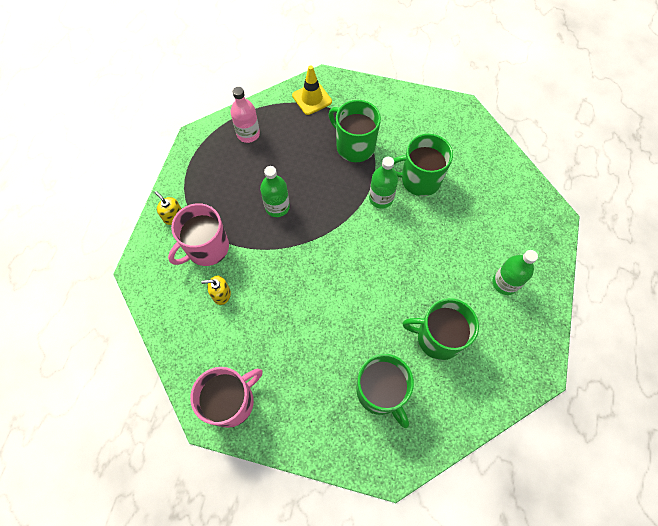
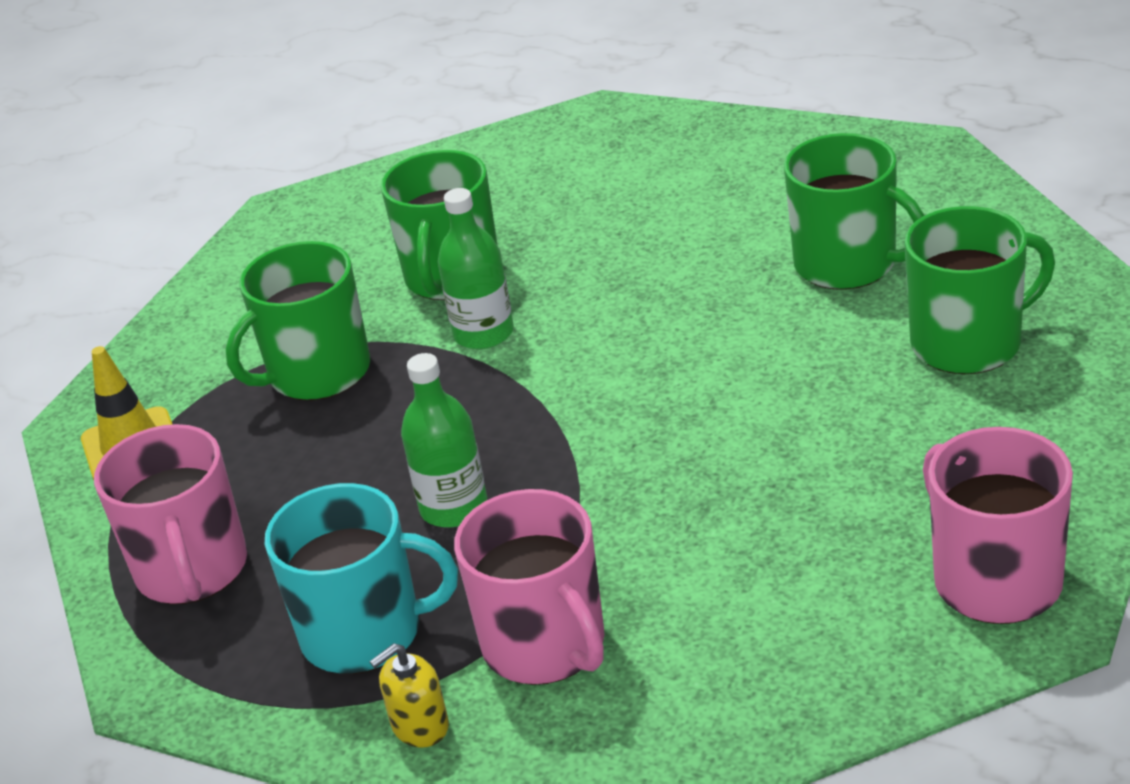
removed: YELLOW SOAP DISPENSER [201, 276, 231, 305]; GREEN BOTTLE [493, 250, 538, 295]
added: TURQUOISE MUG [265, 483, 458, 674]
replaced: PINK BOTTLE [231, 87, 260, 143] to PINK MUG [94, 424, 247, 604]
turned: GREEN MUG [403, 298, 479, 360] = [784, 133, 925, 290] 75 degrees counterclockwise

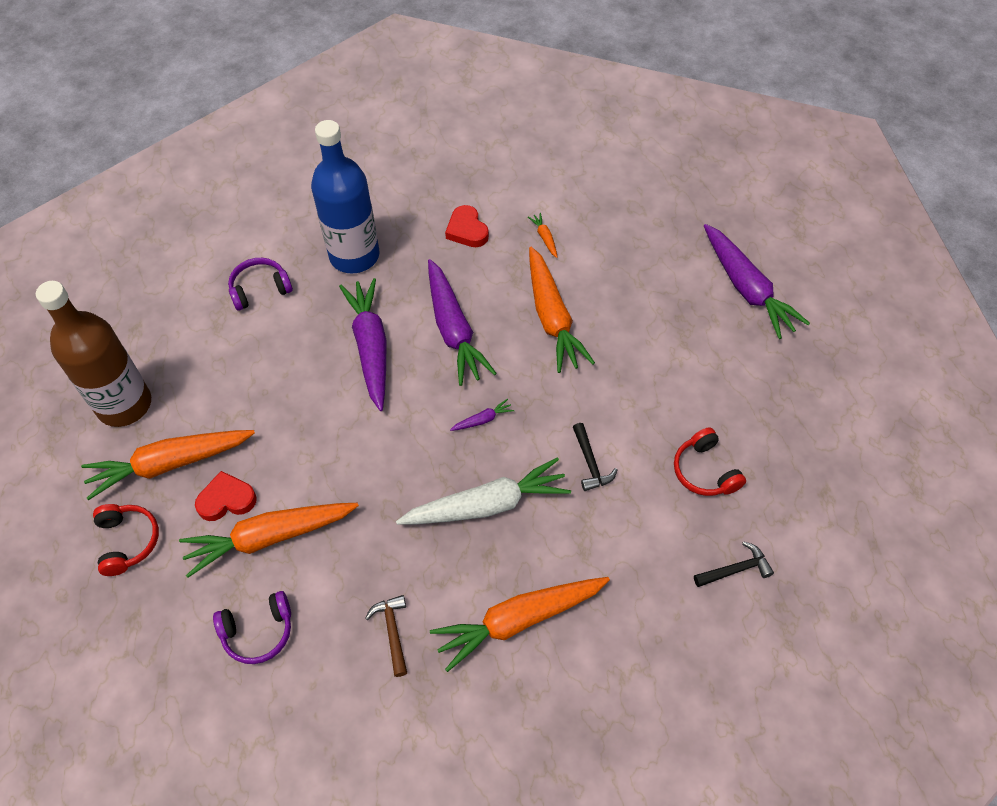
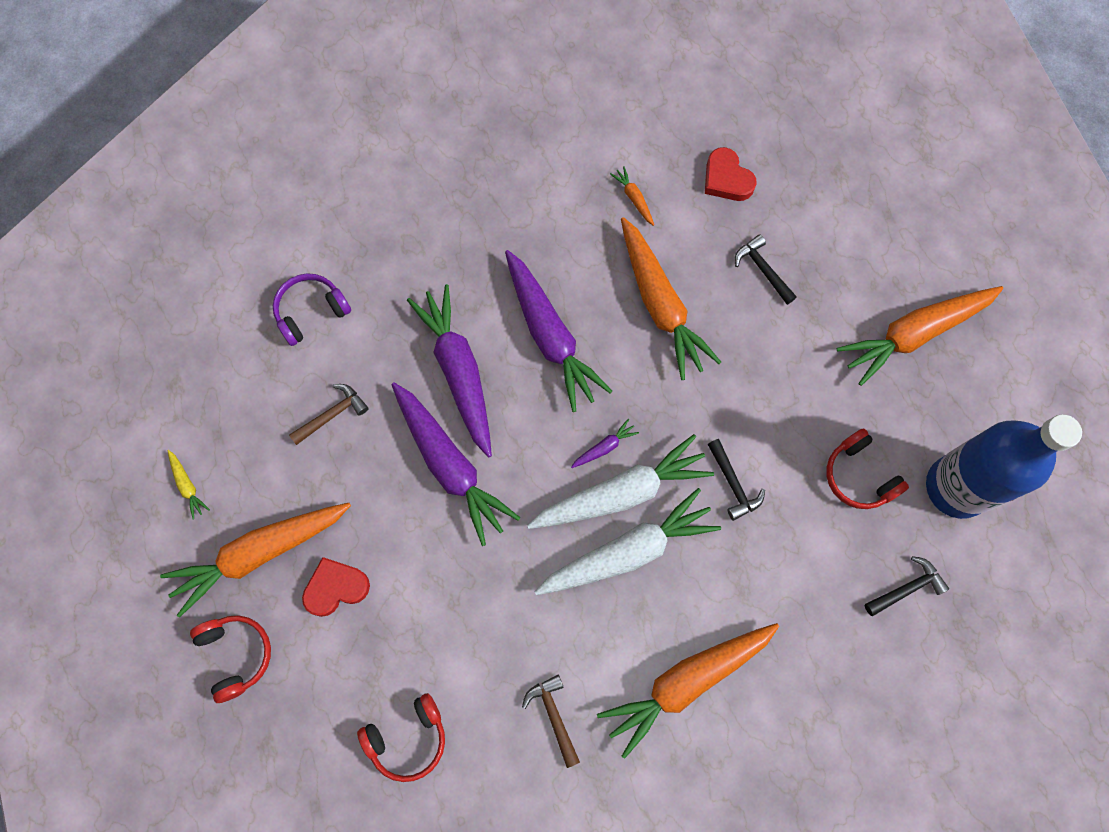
added: BROWN HAMMER [289, 384, 369, 445]; WHITE CARROT [527, 434, 714, 529]; BLACK HAMMER [735, 234, 797, 305]
moved: ORANGE CARROT [179, 503, 359, 578] to [837, 286, 1003, 386]; BLUE BOTTLE [311, 120, 379, 273] to [926, 414, 1082, 519]; RED HEART [445, 205, 489, 247] to [705, 147, 757, 201]; PURPLE CARROT [704, 224, 810, 339] to [391, 382, 521, 546]
replaced: BROWN BOTTLE [36, 281, 151, 427] to YELLOW CARROT [167, 450, 210, 519]
recoloured: PURPLE HEADPHONES [213, 591, 291, 664] to RED HEADPHONES [357, 693, 445, 782]

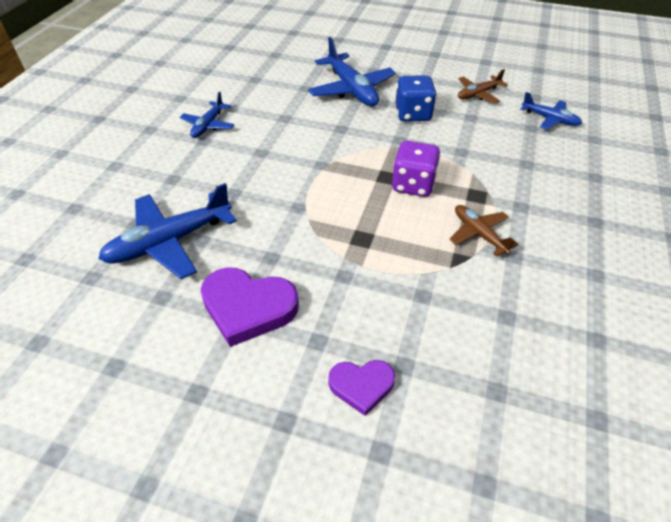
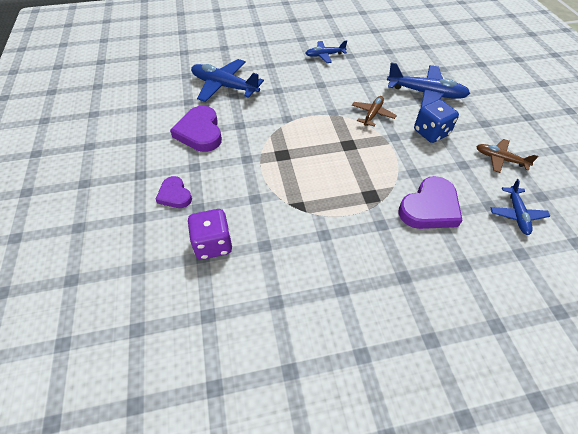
added: PURPLE HEART [398, 176, 463, 229]
moved: PURPLE DICE [392, 141, 441, 197] to [187, 209, 232, 260]; BROWN PLANE [449, 205, 518, 257] to [352, 96, 397, 127]
turned: BLUE PLANE [308, 37, 396, 106] = [387, 62, 470, 108] 105 degrees counterclockwise

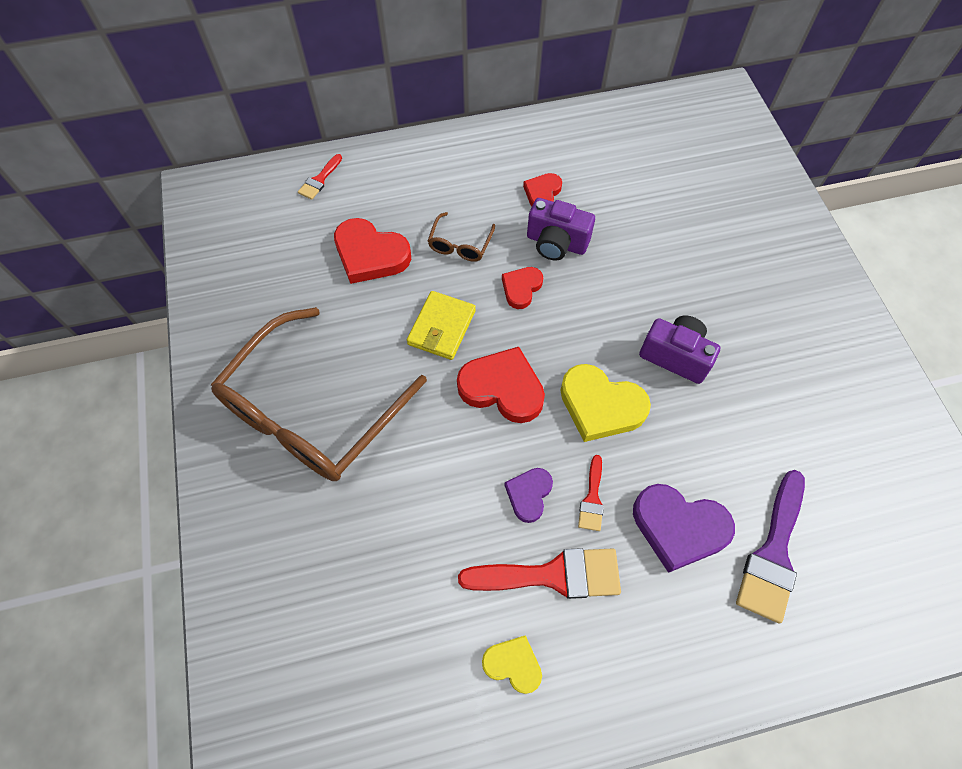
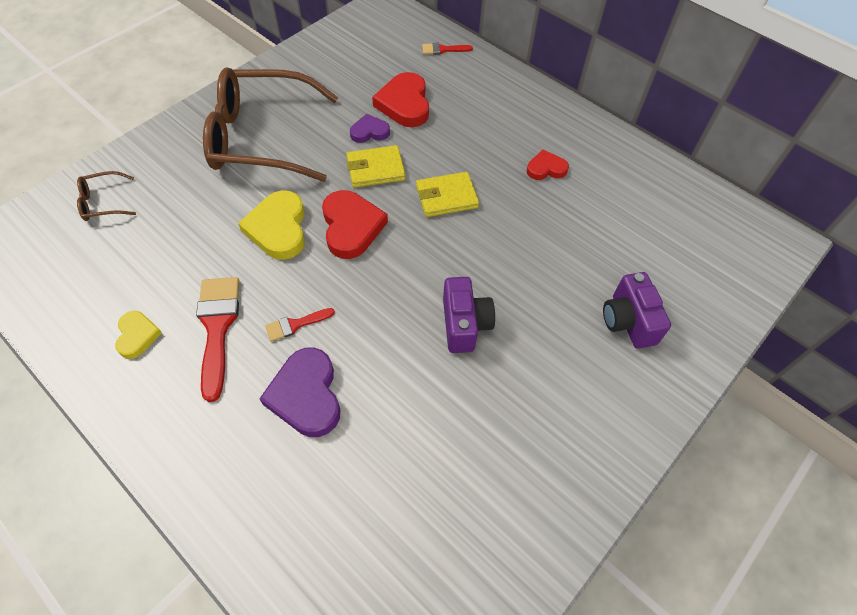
removed: PURPLE BRUSH [736, 470, 805, 624]
moved: BROWN GLASSES [428, 212, 495, 262] to [77, 171, 136, 221]; PURPLE HEART [504, 468, 553, 523] to [350, 114, 390, 143]; PURPLE CAMERA [527, 198, 595, 260] to [603, 272, 671, 349]; YELLOW HEART [560, 364, 651, 442] to [238, 190, 305, 260]
replaced: RED HEART [502, 267, 543, 309] to YELLOW WALLET [416, 172, 479, 217]
turned: RED BRUSH [458, 548, 621, 599] = [196, 277, 239, 402] 150 degrees counterclockwise

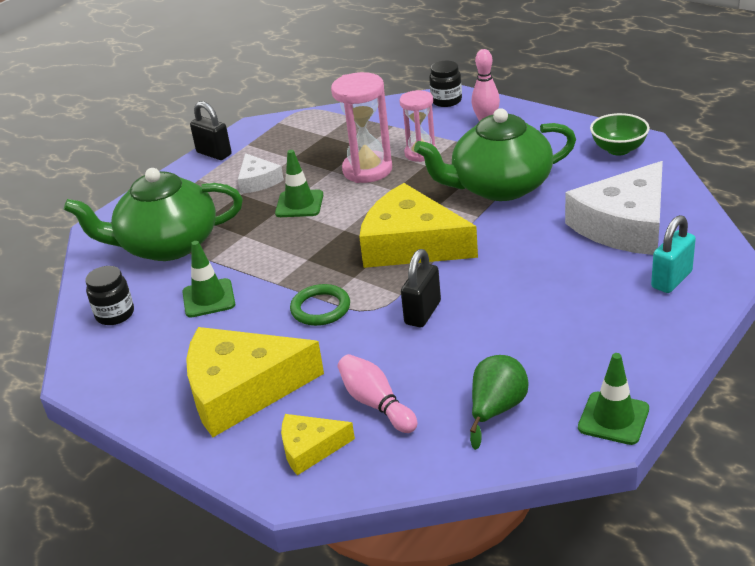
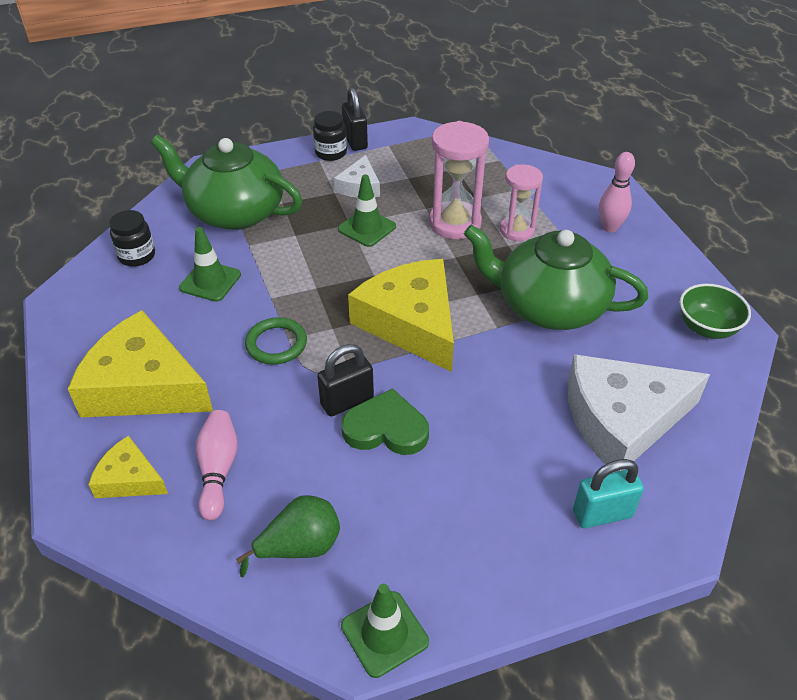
added: GREEN HEART [341, 388, 429, 455]
moved: BLACK JAR [429, 61, 462, 107] to [313, 111, 347, 161]

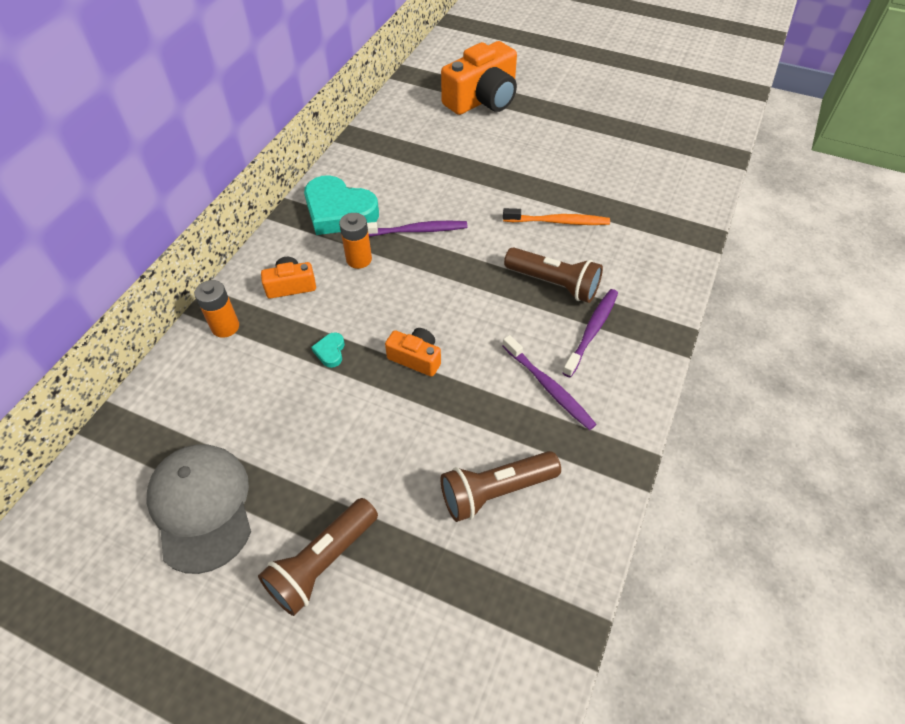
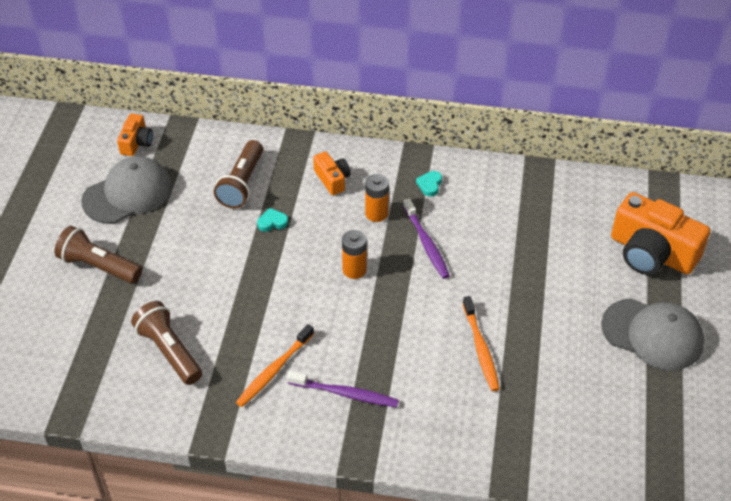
added: GREY CAP [601, 298, 704, 370]
moved: ORANGE BATTERY [194, 280, 239, 338] to [342, 230, 367, 279]; ORANGE CAMERA [385, 328, 441, 377] to [117, 114, 153, 156]; BROWN FLASHLIGHT [504, 247, 603, 303] to [214, 140, 263, 209]
recoloured: PURPLE TOOTHBRUSH [503, 335, 597, 430] to ORANGE TOOTHBRUSH [236, 324, 314, 407]
resized: TURQUOISE HEART [304, 175, 379, 235] = [416, 171, 442, 197] x0.41

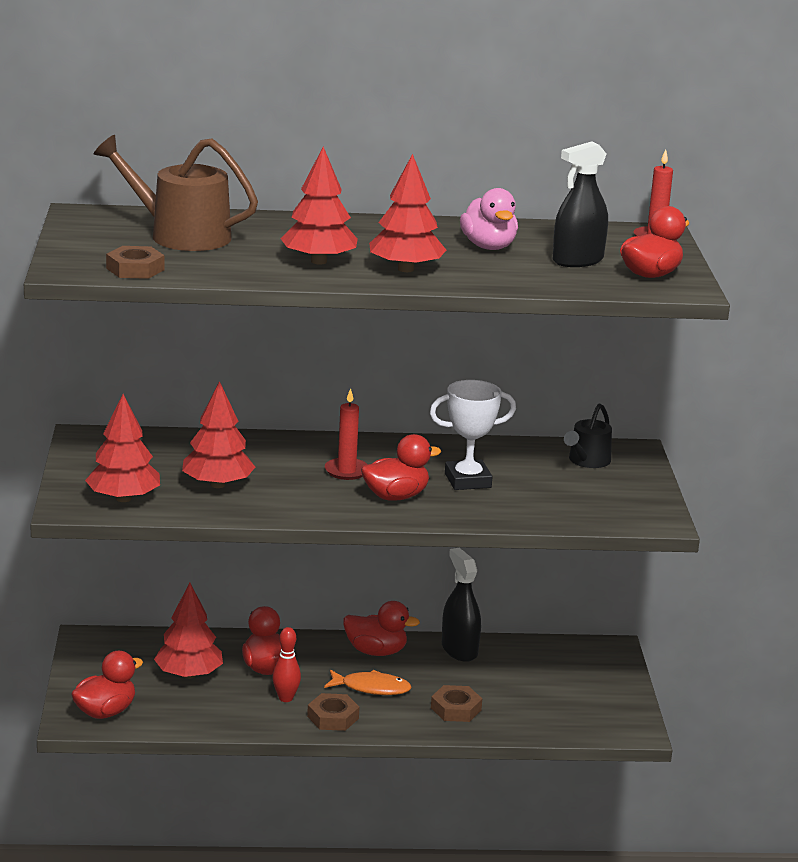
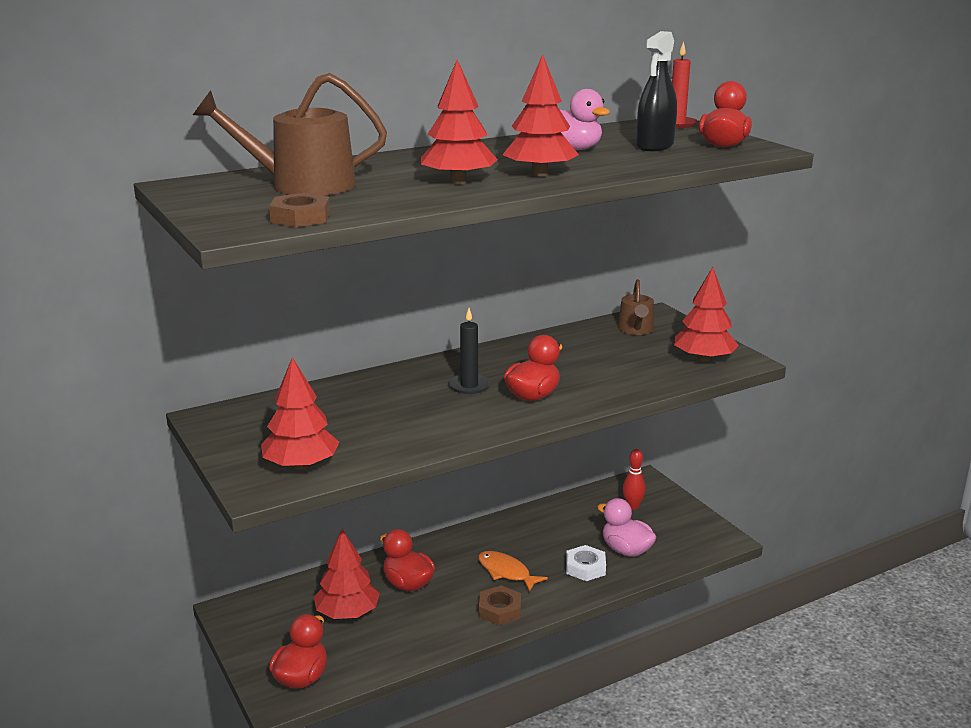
removed: RED DUCK [343, 601, 420, 656]; WHITE TROPHY [430, 380, 516, 490]; BLACK SPRAY BOTTLE [442, 548, 481, 662]
added: PINK DUCK [597, 498, 656, 557]
moved: RED TREE [182, 381, 256, 488] to [674, 267, 739, 362]; RED BOWLING PIN [272, 627, 301, 702] to [623, 449, 646, 510]
recoloured: RED CANDLE [325, 388, 368, 480] to BLACK CANDLE [449, 308, 490, 394]; BROWN NUT [431, 685, 482, 722] to WHITE NUT [566, 545, 606, 581]; BLACK WATERING CAN [564, 403, 612, 468] to BROWN WATERING CAN [618, 279, 654, 335]
turned: ORANGE FISH [324, 670, 412, 695] = [478, 551, 548, 592] 120 degrees counterclockwise

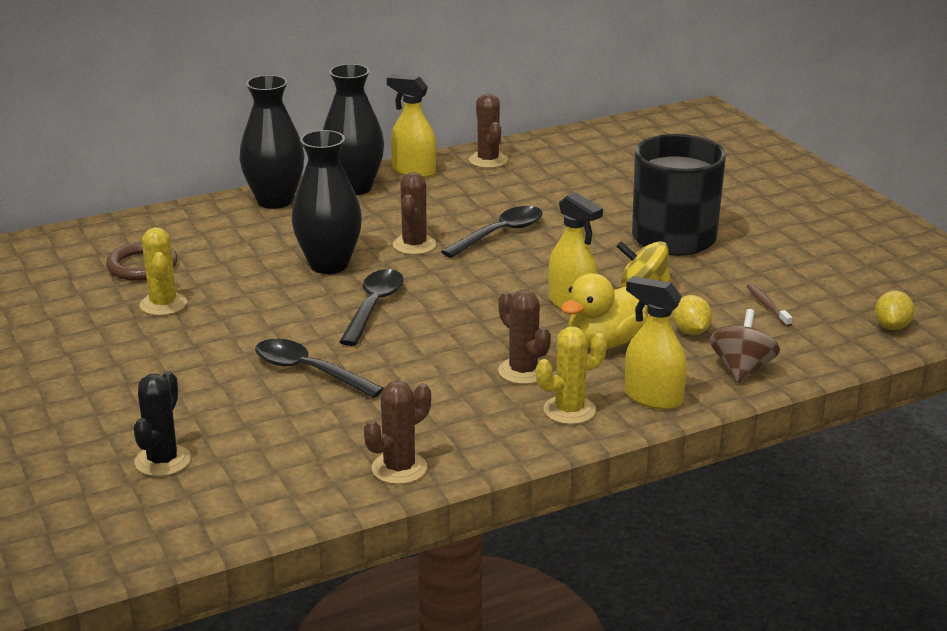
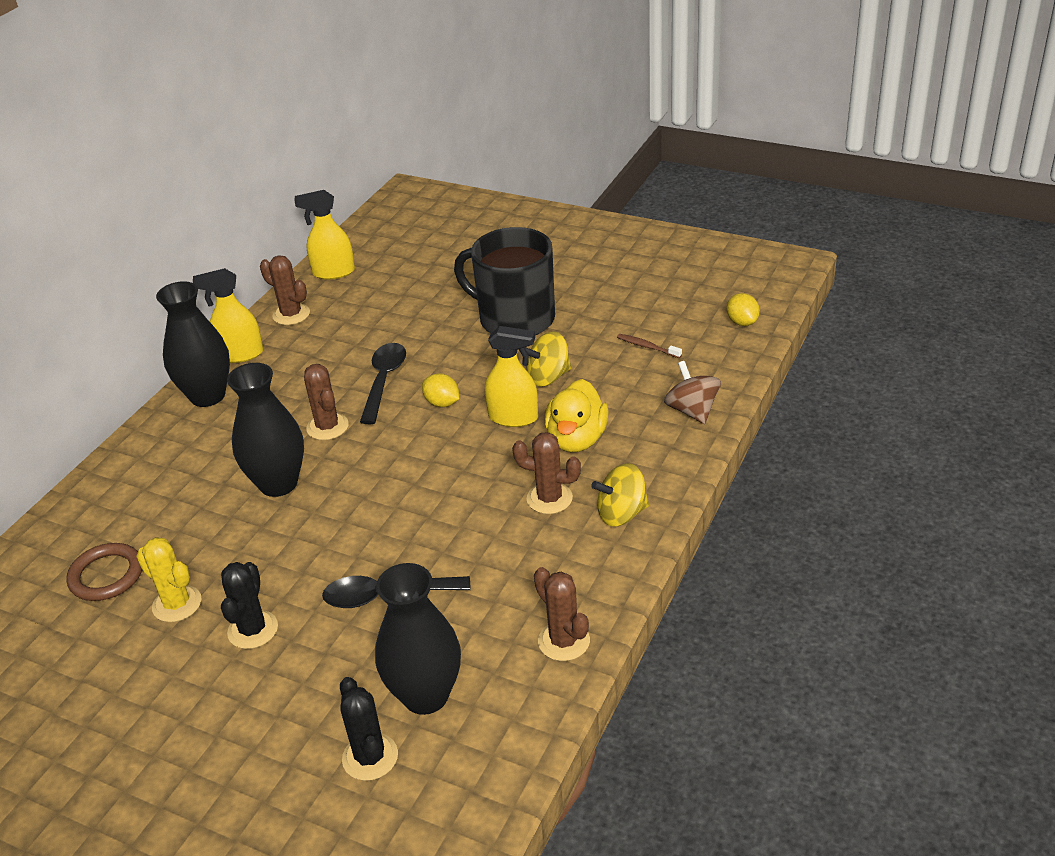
removed: BLACK SPOON [339, 269, 404, 346]
added: BLACK CACTUS [221, 562, 278, 649]
moved: BLACK VASE [239, 75, 304, 209] to [375, 563, 461, 715]; YELLOW SPRAY BOTTLE [625, 276, 687, 410] to [294, 190, 355, 280]; YELLOW LEMON [673, 295, 712, 335] to [422, 373, 459, 407]
replaced: YELLOW CACTUS [536, 326, 607, 424] to YELLOW SPINNING TOP [591, 463, 649, 527]
turned: BROWN CACTUS [364, 381, 431, 484] = [534, 567, 590, 661] 45 degrees counterclockwise

